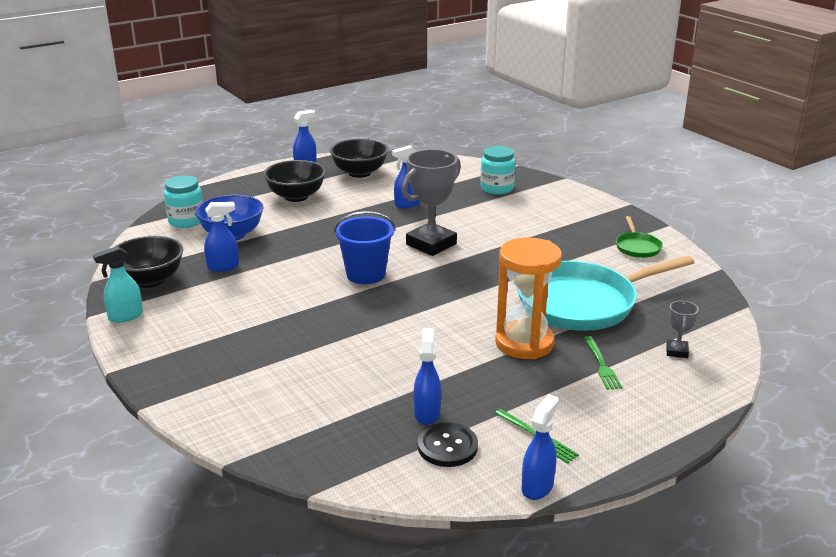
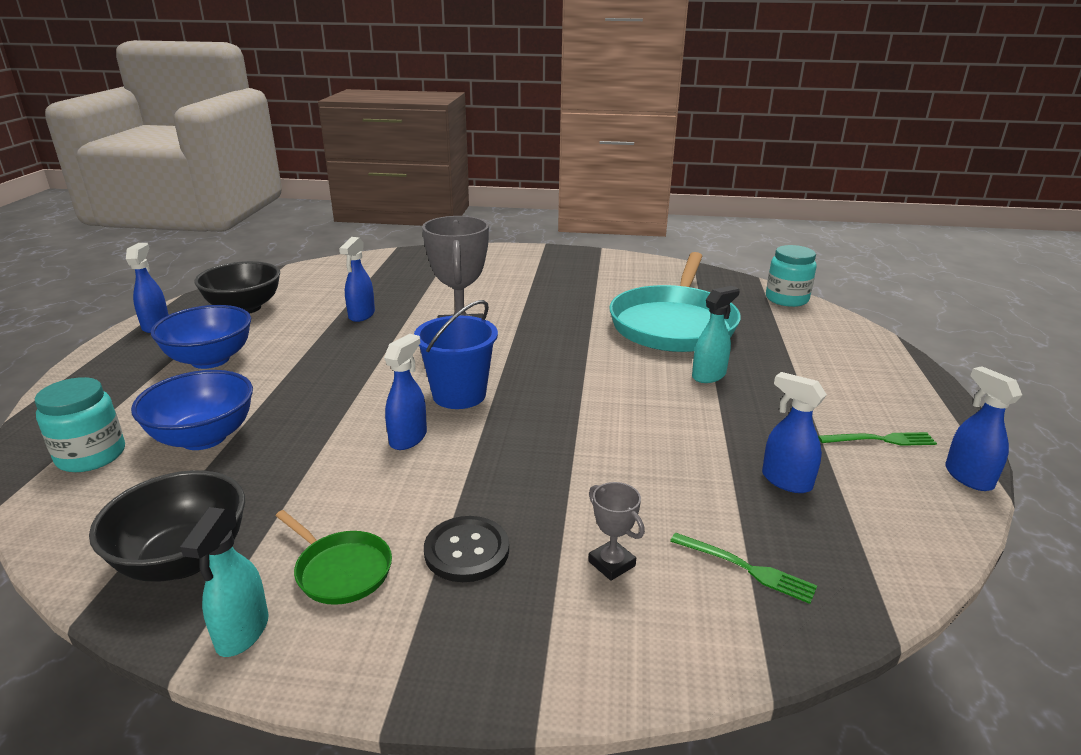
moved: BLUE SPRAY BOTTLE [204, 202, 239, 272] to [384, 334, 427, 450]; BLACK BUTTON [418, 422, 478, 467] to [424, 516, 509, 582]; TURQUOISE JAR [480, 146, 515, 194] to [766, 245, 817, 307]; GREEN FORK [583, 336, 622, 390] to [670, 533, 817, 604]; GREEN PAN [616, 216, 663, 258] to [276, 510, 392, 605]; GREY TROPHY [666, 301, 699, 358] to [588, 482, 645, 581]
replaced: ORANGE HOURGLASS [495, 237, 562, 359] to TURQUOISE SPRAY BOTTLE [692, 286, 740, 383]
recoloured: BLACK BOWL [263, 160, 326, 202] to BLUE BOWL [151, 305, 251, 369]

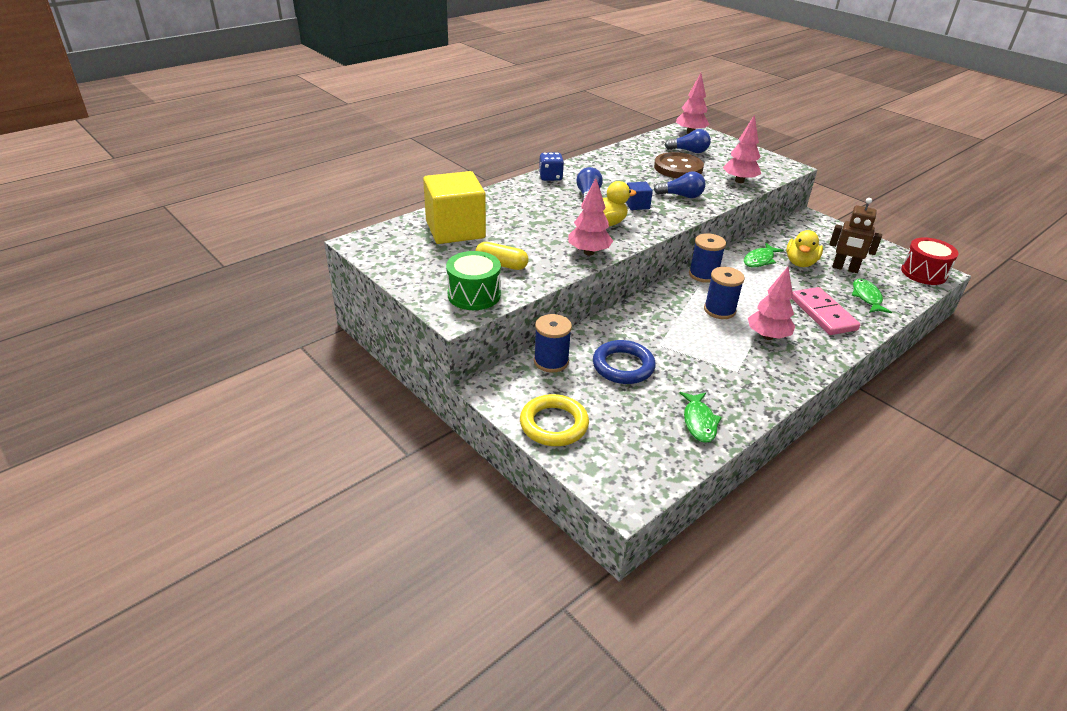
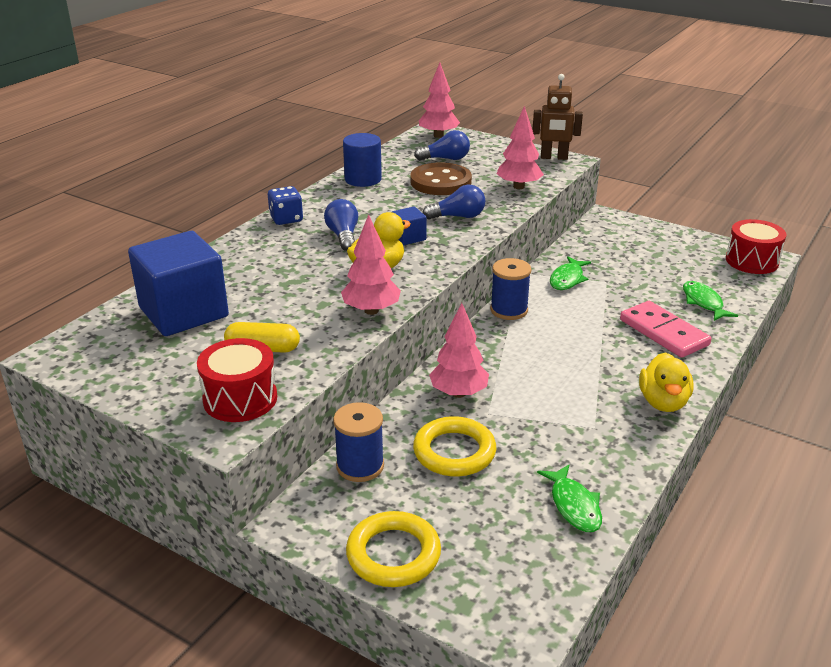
removed: BLUE SPOOL [704, 267, 745, 319]
added: BLUE CYLINDER [343, 133, 382, 187]
moved: PINK TREE [748, 267, 795, 340] to [429, 303, 489, 398]; YELLOW DUCK [786, 230, 823, 267] to [639, 352, 694, 412]; BROWN ROBOT [829, 198, 882, 273] to [532, 74, 583, 160]
recoloured: YELLOW CUBE [423, 171, 486, 244] to BLUE CUBE [128, 231, 229, 336]; GREEN DRUM [446, 251, 501, 310] to RED DRUM [197, 338, 277, 422]; BLUE RING [593, 340, 656, 384] to YELLOW RING [413, 416, 496, 477]

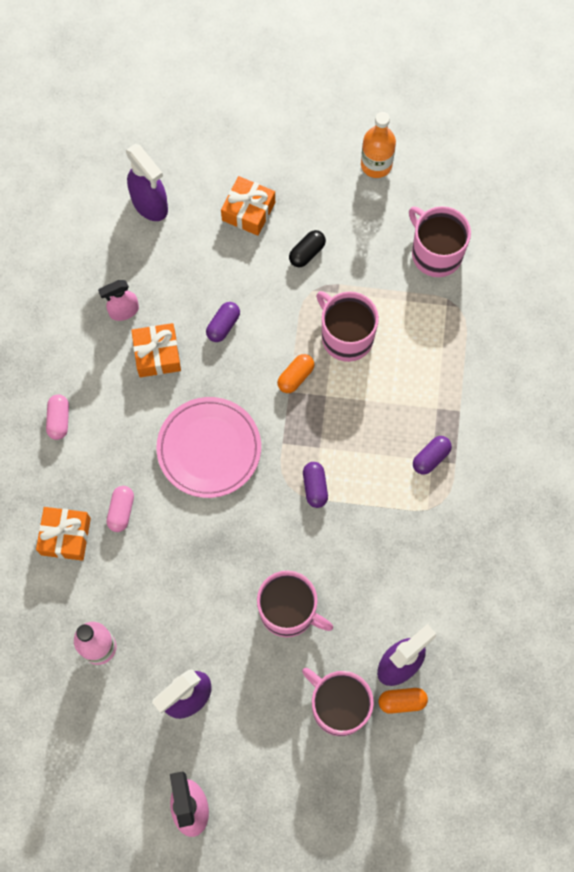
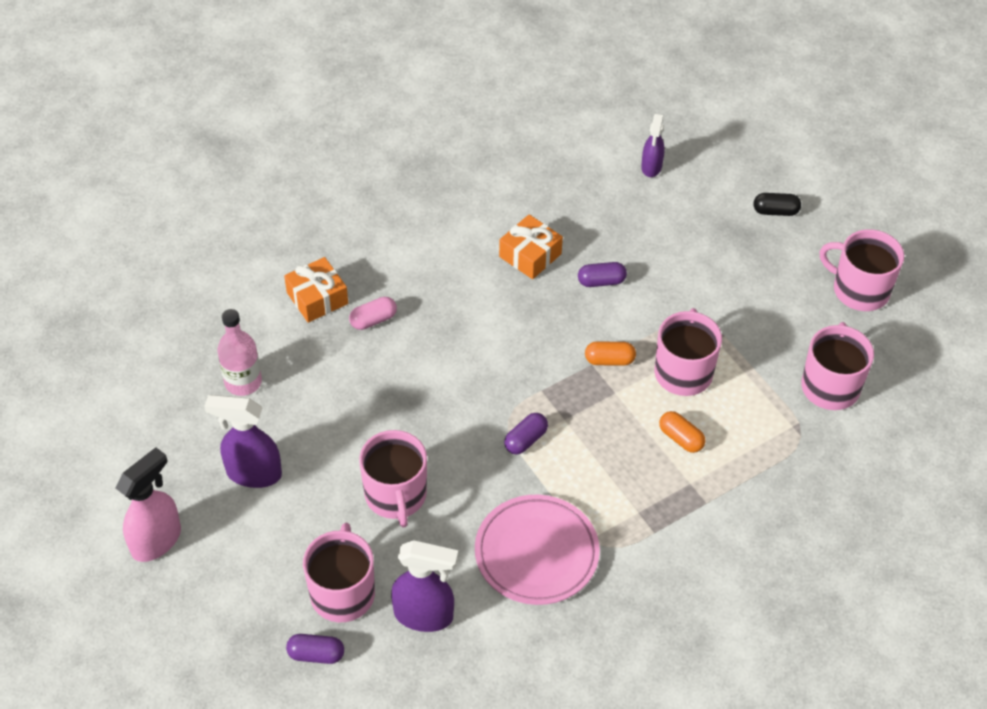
removed: PINK CAPSULE [46, 394, 69, 440]; PINK SPRAY BOTTLE [98, 280, 139, 321]; ORANGE GIFT [221, 176, 275, 236]
moved: PINK PLATE [156, 397, 261, 498] to [475, 495, 600, 605]; BLACK CAPSULE [289, 230, 326, 267] to [753, 193, 801, 216]; ORANGE CAPSULE [379, 688, 428, 714] to [659, 411, 705, 453]; PURPLE CAPSULE [413, 436, 452, 475] to [286, 634, 344, 664]
replaced: ORANGE BOTTLE [361, 112, 396, 178] to PINK MUG [820, 229, 904, 311]
resized: PURPLE SPRAY BOTTLE [126, 143, 168, 221] = [641, 114, 665, 177] x0.64

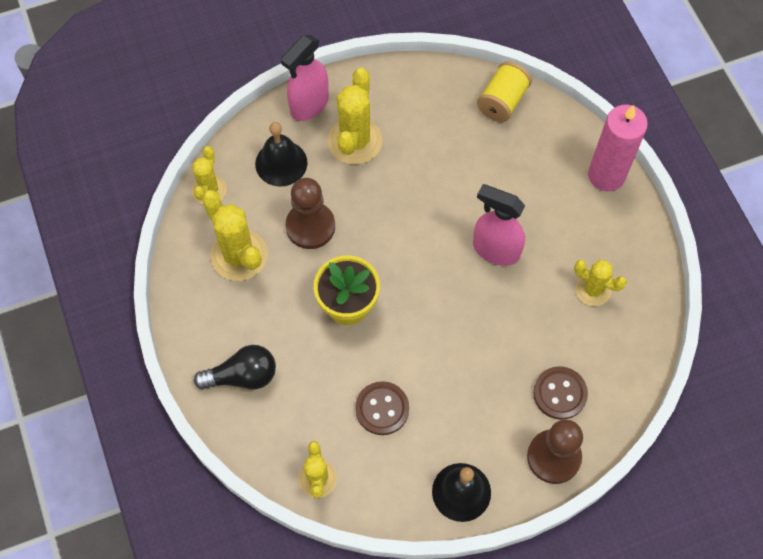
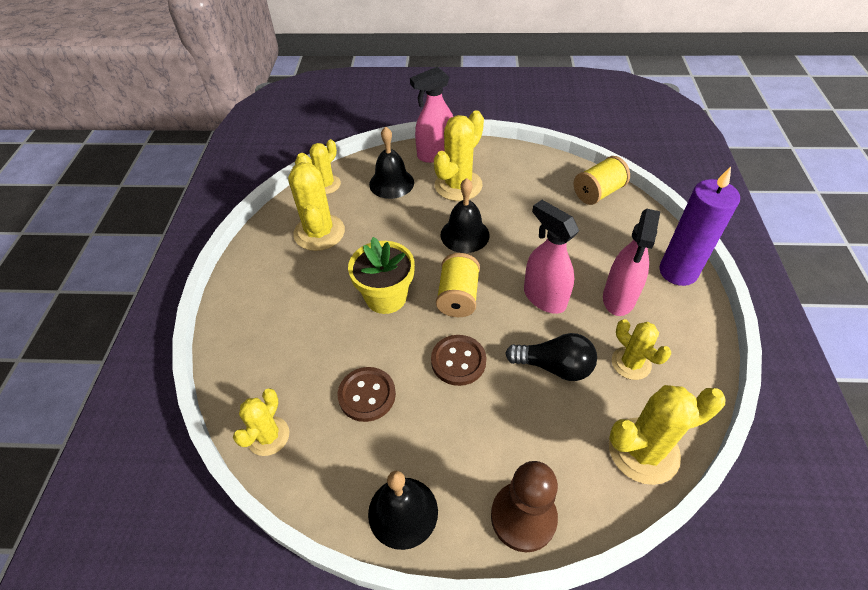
removed: BROWN PAWN [286, 178, 335, 249]
added: YELLOW SPOOL [436, 253, 480, 317]; BLACK BELL [440, 178, 490, 253]; PINK SPRAY BOTTLE [603, 209, 660, 316]; YELLOW CACTUS [609, 385, 725, 485]
moved: BLACK LIGHT BULB [194, 345, 276, 390] to [505, 333, 597, 381]; BROWN BUTTON [533, 366, 588, 420] to [431, 335, 486, 386]
recoloured: PINK CANDLE [588, 105, 648, 191] to PURPLE CANDLE [659, 167, 740, 286]

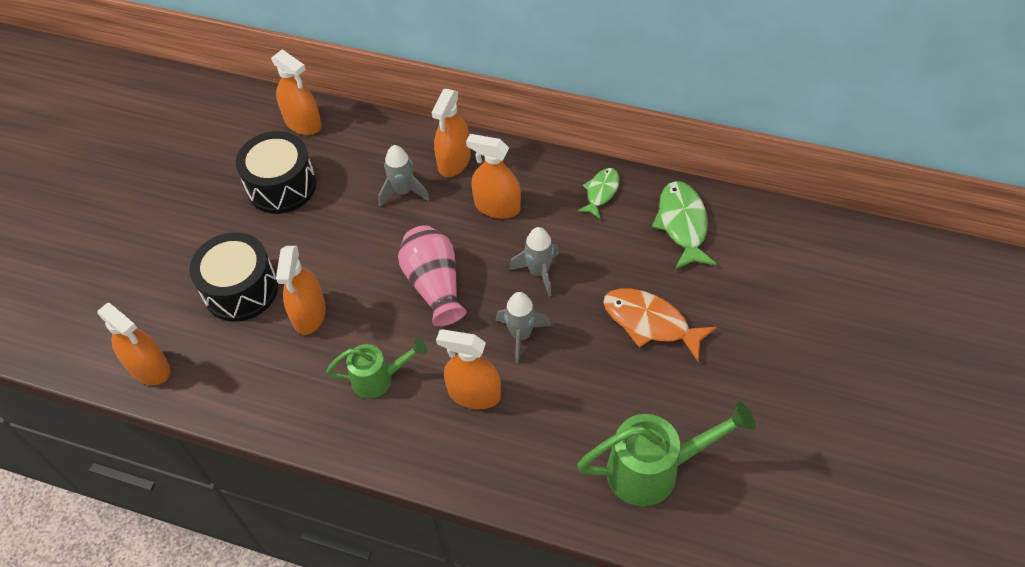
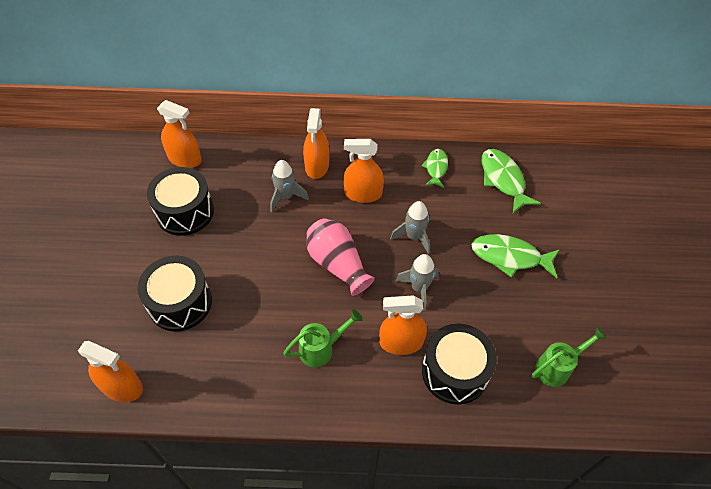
removed: ORANGE SPRAY BOTTLE [276, 246, 326, 335]
added: BLACK DRUM [422, 324, 497, 404]
recoloured: ORANGE FISH [603, 288, 717, 361] to GREEN FISH [472, 234, 560, 278]
resized: GREEN WATERING CAN [577, 401, 756, 507] = [532, 327, 607, 387] x0.62

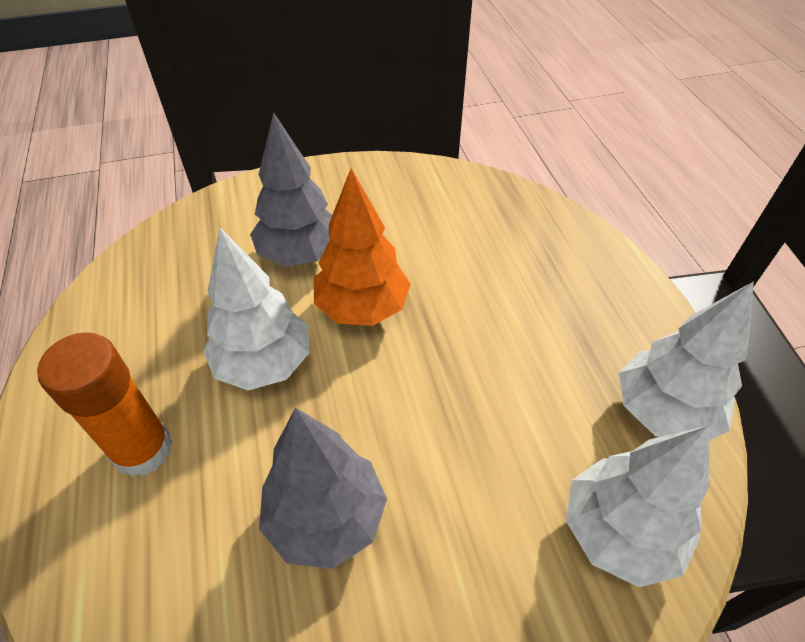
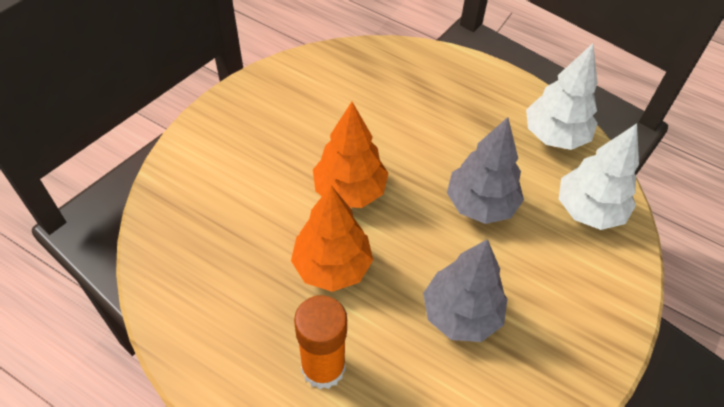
moved: GREY TREE [250, 112, 332, 267] to [447, 117, 524, 224]
recoloured: WHITE TREE [203, 228, 310, 390] to ORANGE TREE [291, 185, 373, 292]

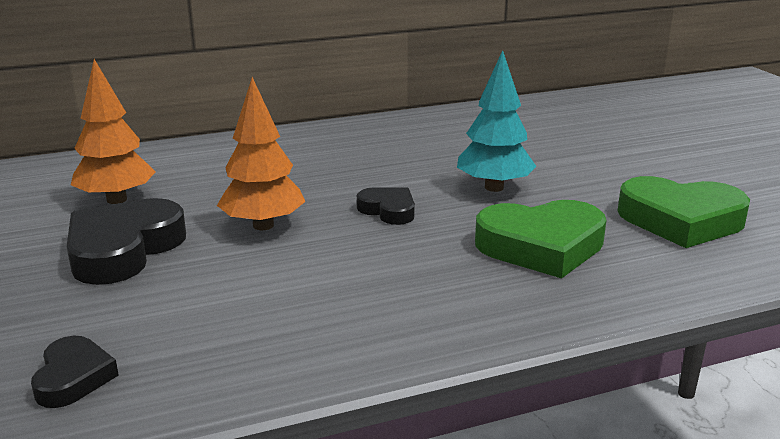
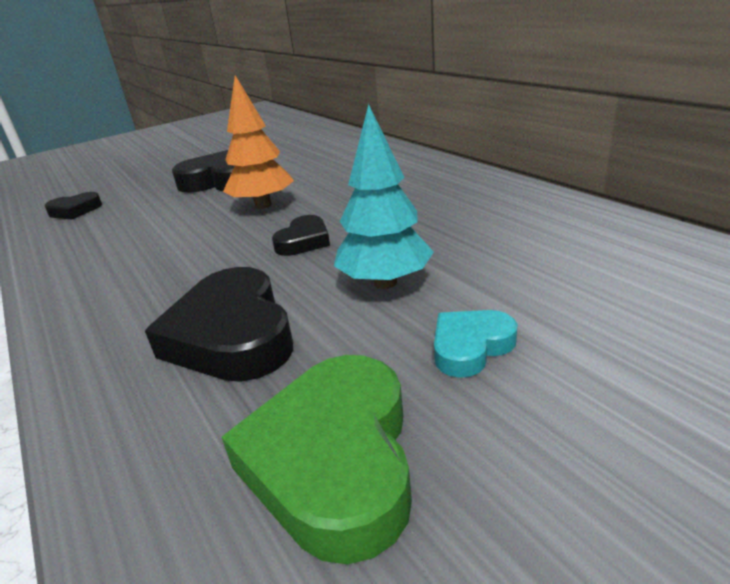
removed: ORANGE TREE [71, 59, 156, 204]
added: TURQUOISE HEART [434, 310, 517, 378]
recoloured: GREEN HEART [475, 200, 607, 278] to BLACK HEART [145, 267, 293, 382]

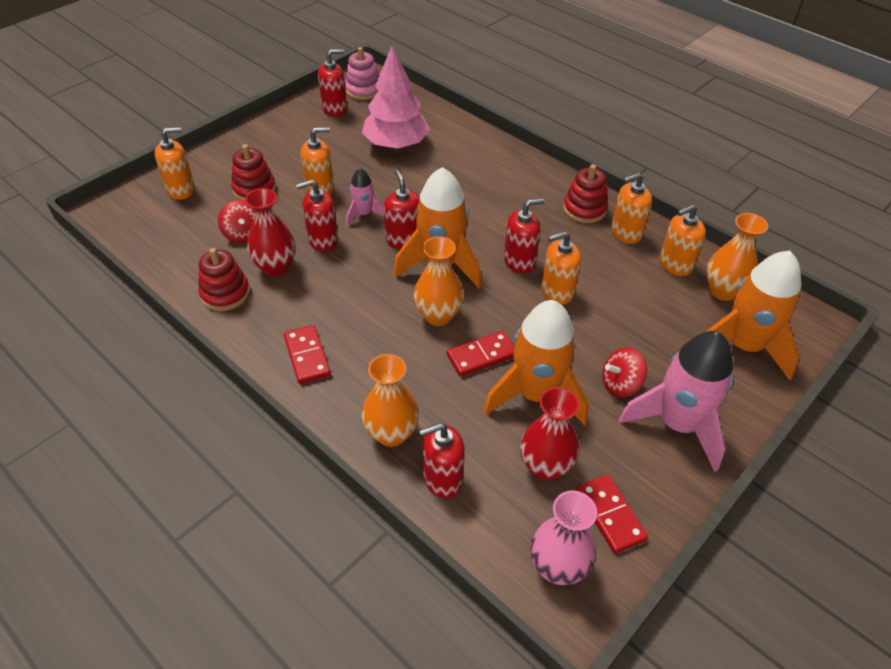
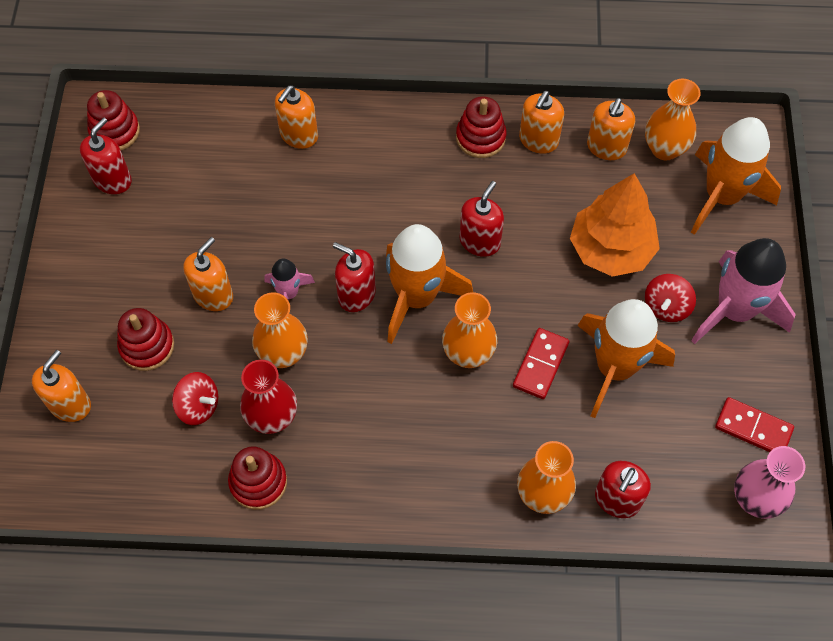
removed: RED DOMINO [284, 325, 331, 384]; PINK TREE [362, 46, 430, 149]; RED VASE [520, 387, 580, 480]
added: ORANGE TREE [570, 173, 660, 277]
moved: ORANGE SOAP DISPENSER [541, 231, 581, 305] to [275, 85, 318, 149]
replaced: RED SOAP DISPENSER [296, 180, 338, 252] to ORANGE VASE [252, 292, 308, 368]
recoloured: PINK STACKING TOY [345, 47, 379, 100] to RED STACKING TOY [87, 90, 140, 150]

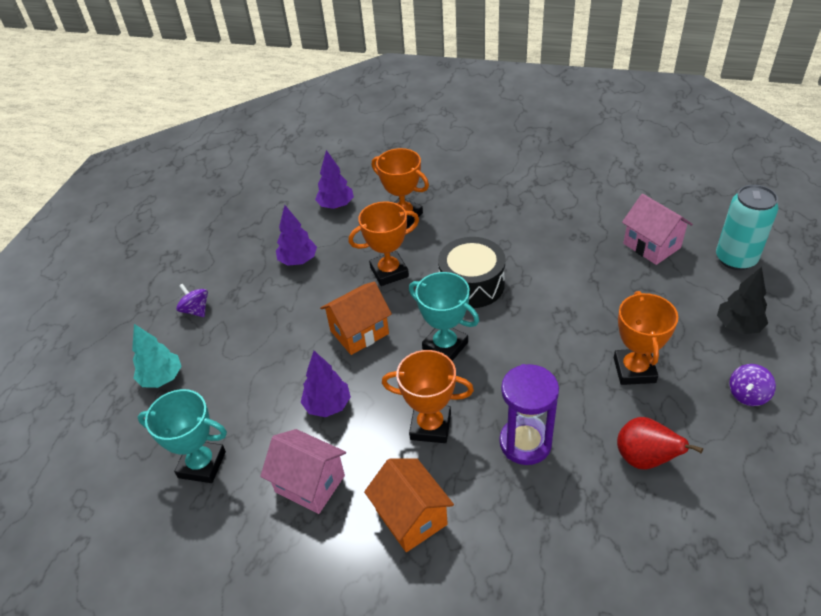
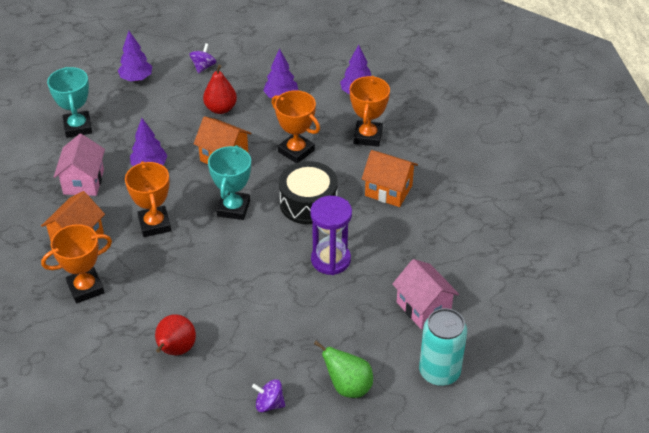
added: RED PEAR [203, 65, 237, 114]; ORANGE HOUSE [362, 150, 418, 207]
moved: PURPLE HOURGLASS [499, 364, 559, 465] to [310, 196, 352, 275]; ORANGE TROPHY [614, 291, 678, 385] to [41, 224, 112, 303]
replaced: BLACK TREE [717, 267, 768, 334] to GREEN PEAR [314, 341, 373, 398]
recoloured: TURQUOISE TREE [132, 324, 182, 388] to PURPLE TREE [118, 31, 152, 82]
turned: PINK HOUSE [622, 194, 693, 265] = [392, 259, 459, 329] 60 degrees counterclockwise

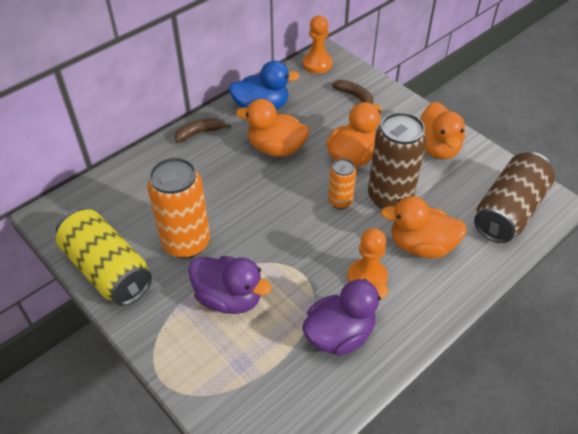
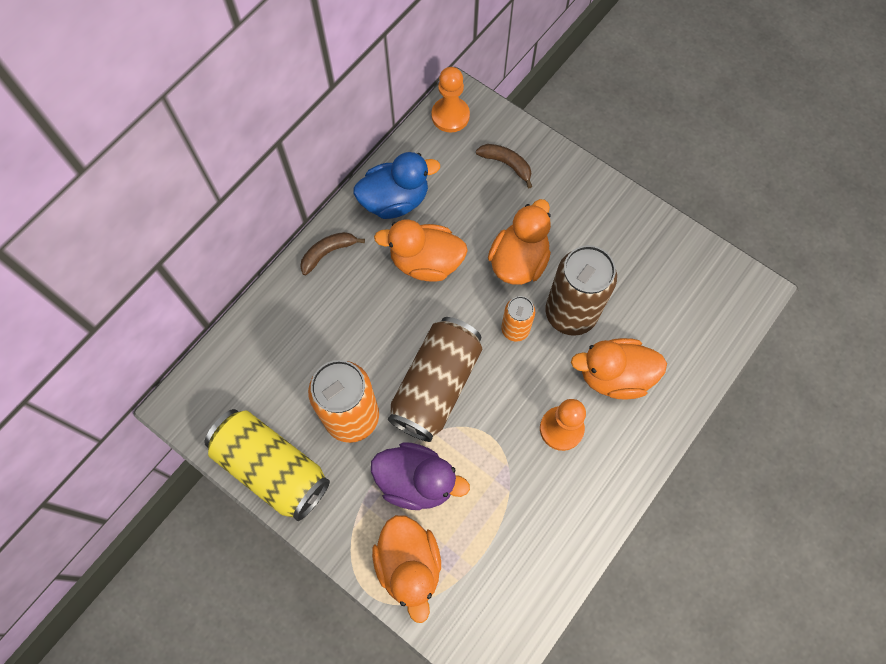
removed: PURPLE DUCK [302, 279, 389, 356]
moved: ORANGE DUCK [420, 102, 465, 159] to [372, 515, 441, 623]; BROWN CAN [474, 152, 555, 243] to [388, 317, 482, 442]

